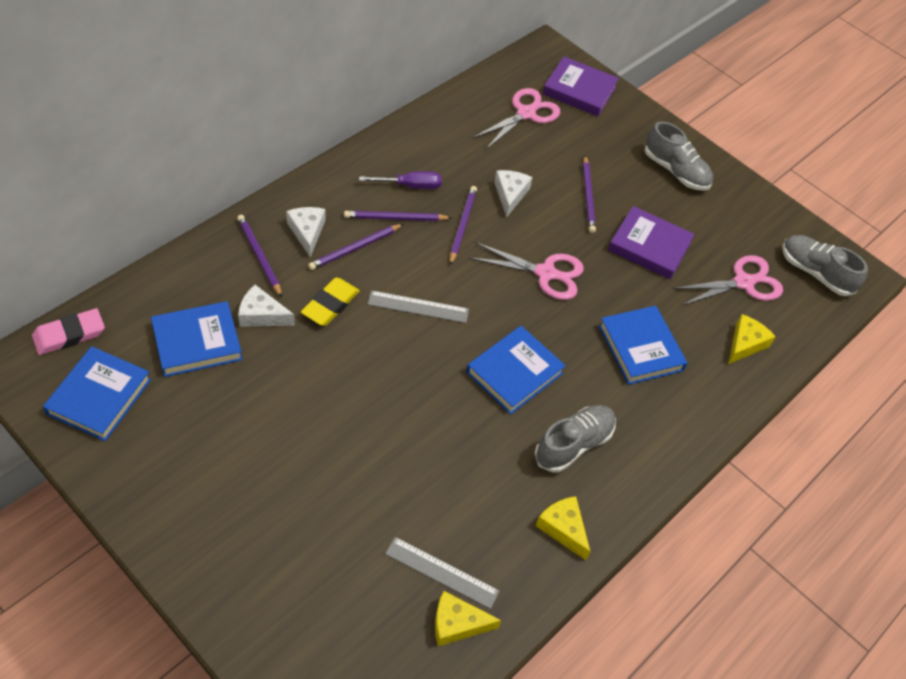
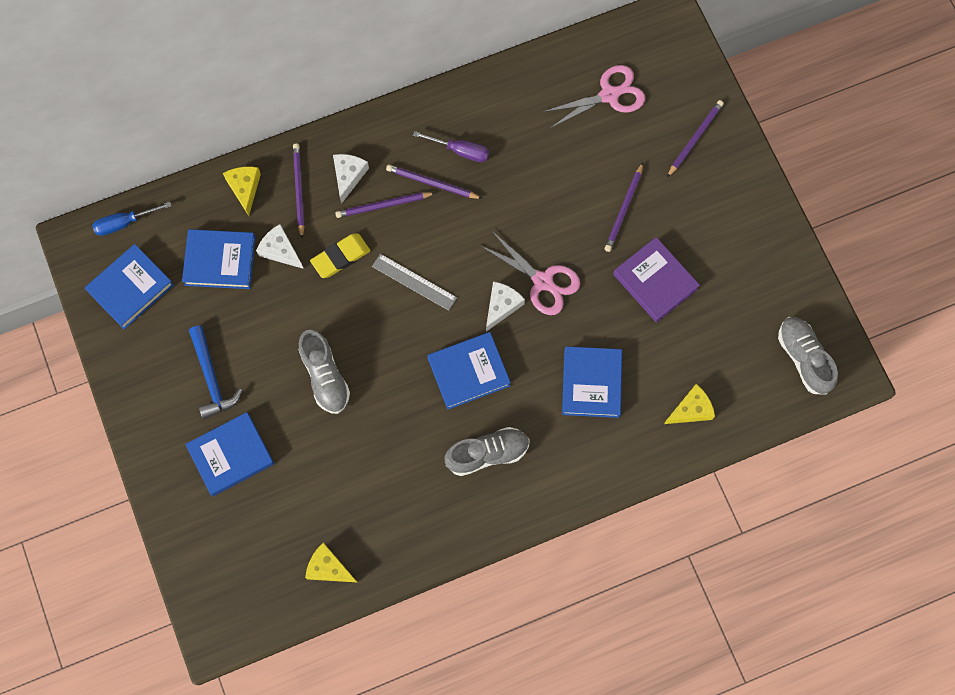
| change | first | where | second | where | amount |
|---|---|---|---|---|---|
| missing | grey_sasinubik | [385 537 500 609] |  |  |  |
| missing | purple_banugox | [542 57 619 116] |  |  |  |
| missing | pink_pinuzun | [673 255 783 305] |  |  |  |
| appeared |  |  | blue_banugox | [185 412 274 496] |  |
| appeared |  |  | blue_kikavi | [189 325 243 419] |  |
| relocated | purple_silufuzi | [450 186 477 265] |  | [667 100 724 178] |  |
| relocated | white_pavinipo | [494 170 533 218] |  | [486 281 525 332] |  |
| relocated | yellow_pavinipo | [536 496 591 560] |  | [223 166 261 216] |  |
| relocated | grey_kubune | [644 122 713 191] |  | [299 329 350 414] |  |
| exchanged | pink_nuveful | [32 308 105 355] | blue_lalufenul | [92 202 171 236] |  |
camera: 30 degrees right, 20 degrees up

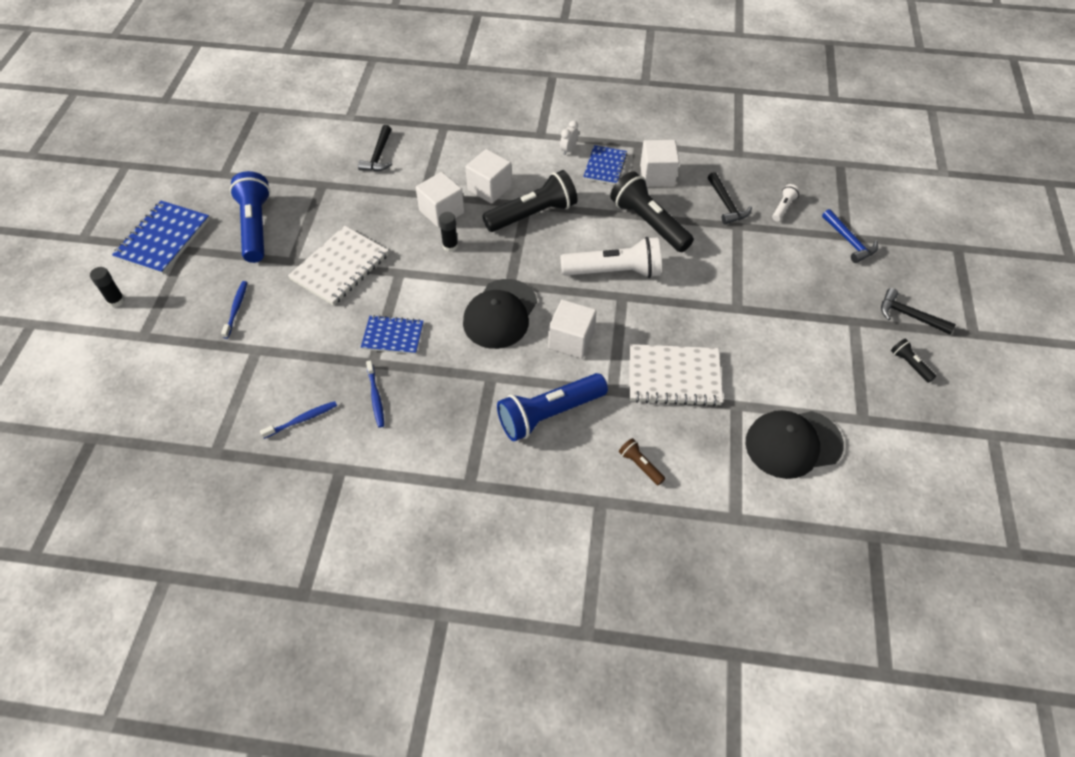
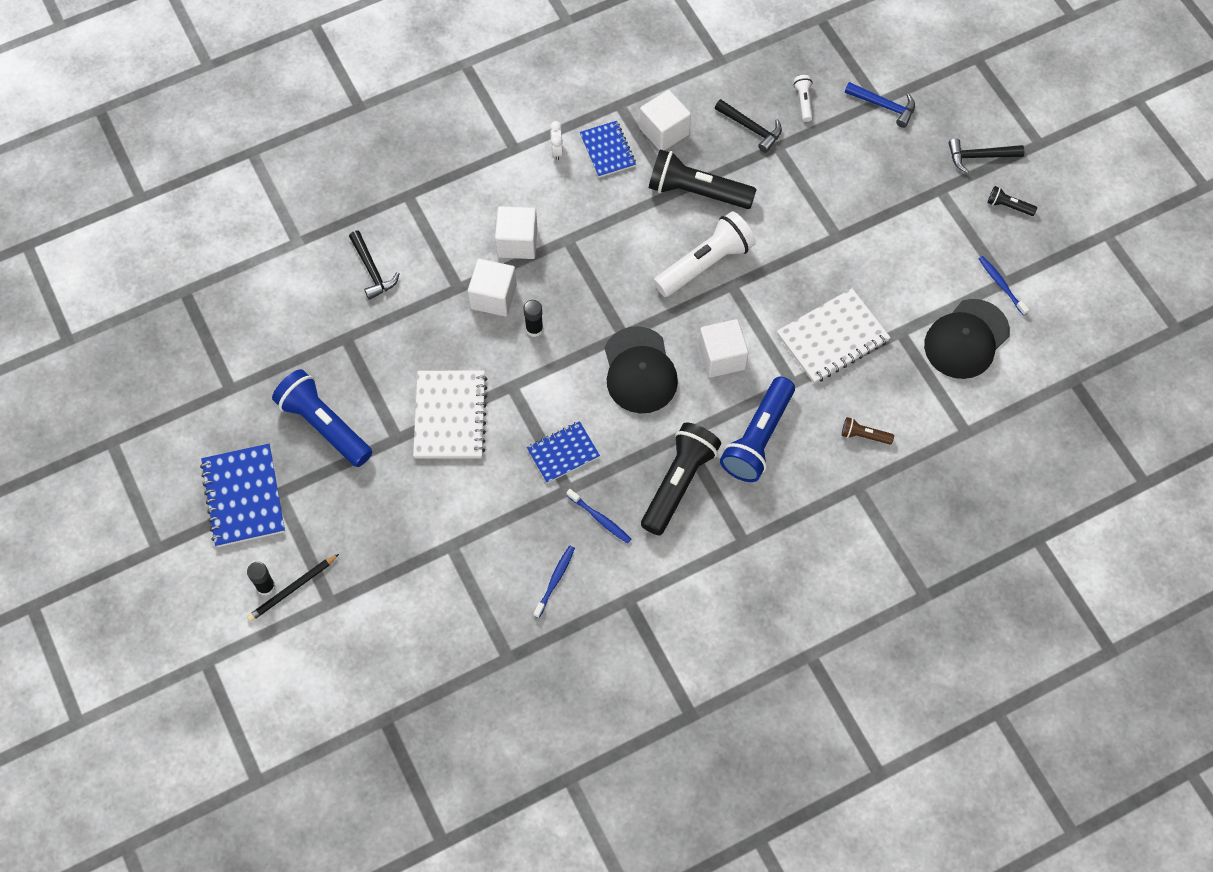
| change | first | where | second | where | amount |
|---|---|---|---|---|---|
| appeared |  |  | black_silufuzi | [247 554 339 622] |  |
| relocated | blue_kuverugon | [221 281 247 339] |  | [979 256 1029 316] |  |
| relocated | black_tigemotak | [482 170 578 232] |  | [641 422 721 535] |  |
camera: 35 degrees left, 10 degrees up

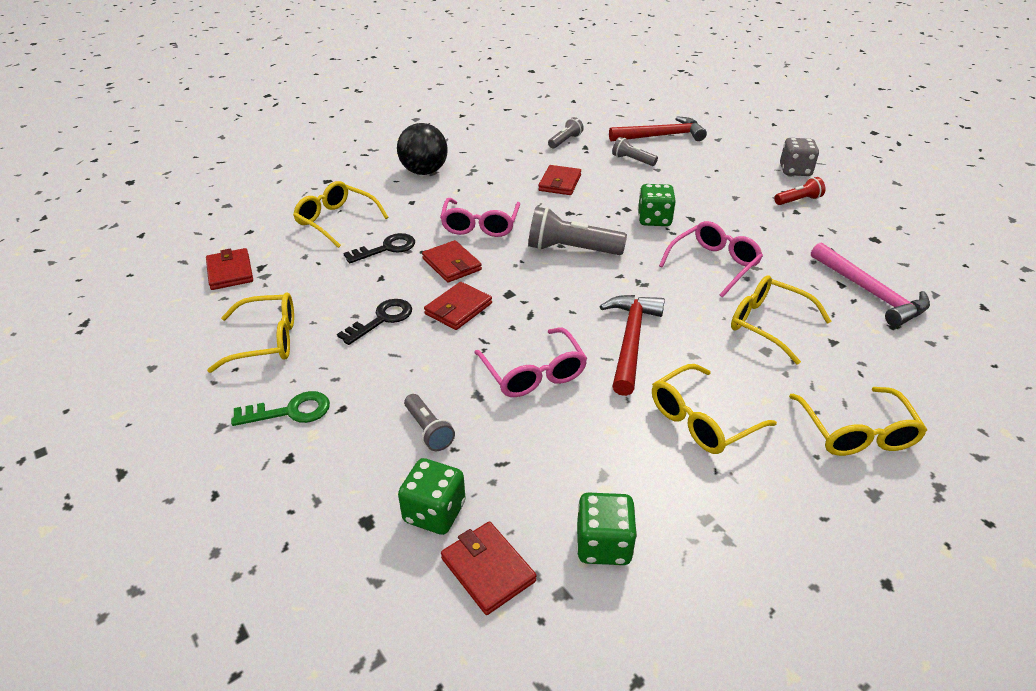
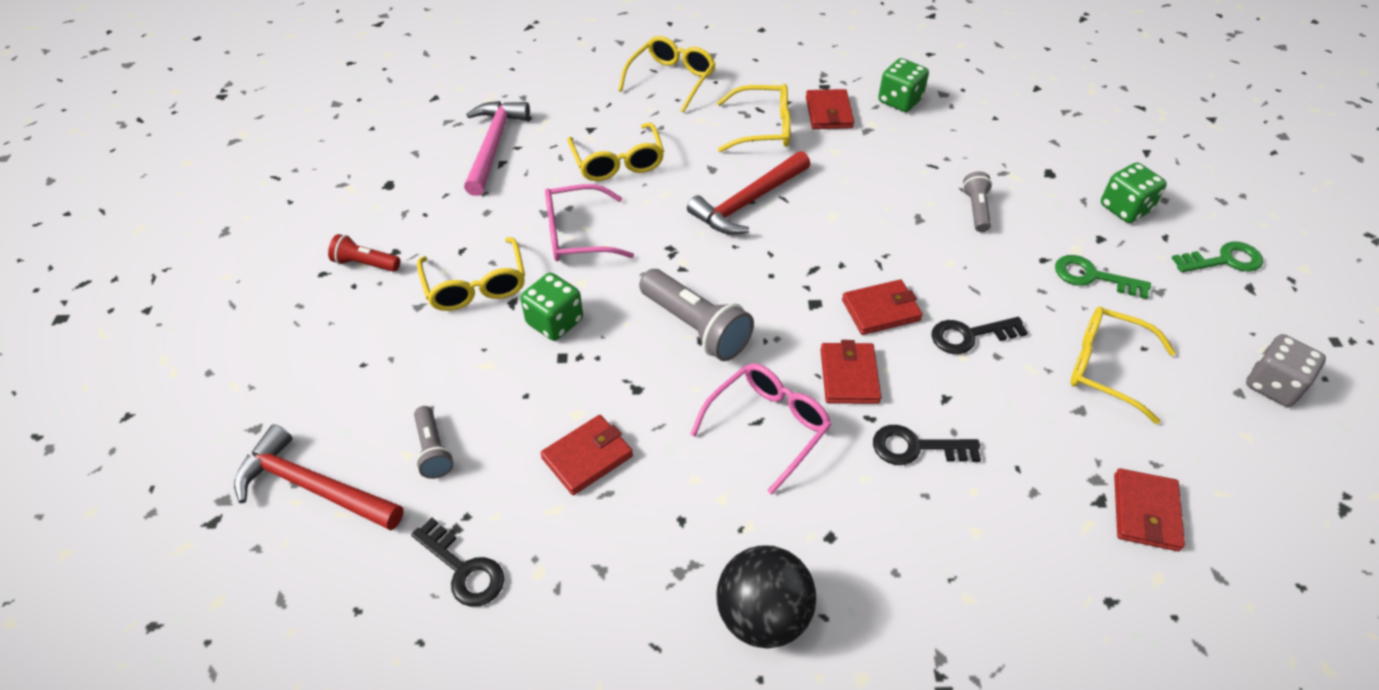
| change | first | where | second | where | amount |
|---|---|---|---|---|---|
| missing | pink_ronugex | [474 327 587 397] |  |  |  |
| appeared |  |  | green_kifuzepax | [1172 241 1263 272] |  |
| relocated | yellow_ronugex | [293 181 389 248] |  | [417 237 525 311] |  |
| relocated | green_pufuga | [398 458 465 535] |  | [1101 163 1167 223] |  |
| relocated | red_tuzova | [441 521 536 615] |  | [806 89 854 129] |  |
| relocated | grey_pufuga | [780 138 819 176] |  | [1246 334 1326 407] |  |
| exchanged | grey_tigemotak | [548 117 584 148] | black_kifuzepax | [411 518 504 607] |  |
camera: 145 degrees left, 10 degrees up

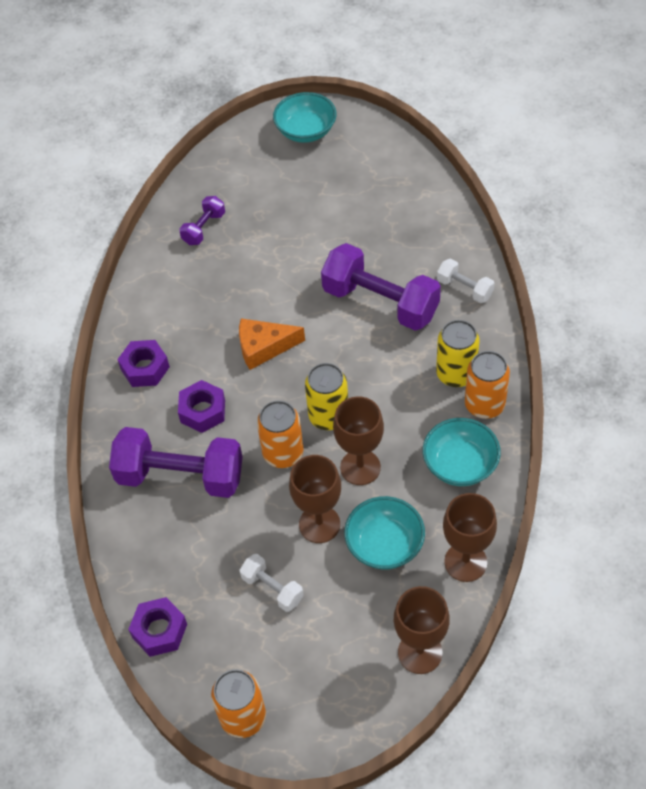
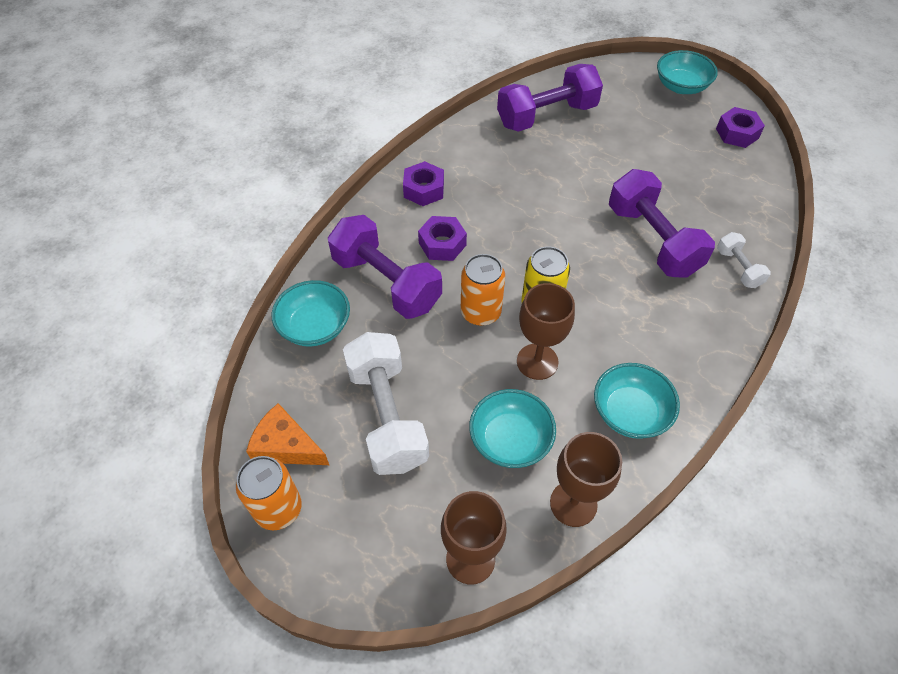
| change | first | where | second | where | amount |
|---|---|---|---|---|---|
| missing | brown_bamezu | [289 455 341 543] |  |  |  |
| missing | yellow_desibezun | [436 320 480 387] |  |  |  |
| missing | orange_desibezun | [465 351 510 419] |  |  |  |
| appeared |  |  | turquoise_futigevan | [272 280 350 346] |  |
| relocated | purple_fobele | [128 597 187 657] |  | [716 107 765 148] |  |
| relocated | orange_pavinipo | [239 318 305 370] |  | [246 403 329 465] |  |
| size | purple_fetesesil | [179 196 225 245] |  | [497 64 603 132] | x2.03 |
| size | white_fetesesil | [240 554 304 612] |  | [343 332 429 475] | x2.03 |
camera: 30 degrees right, 0 degrees up

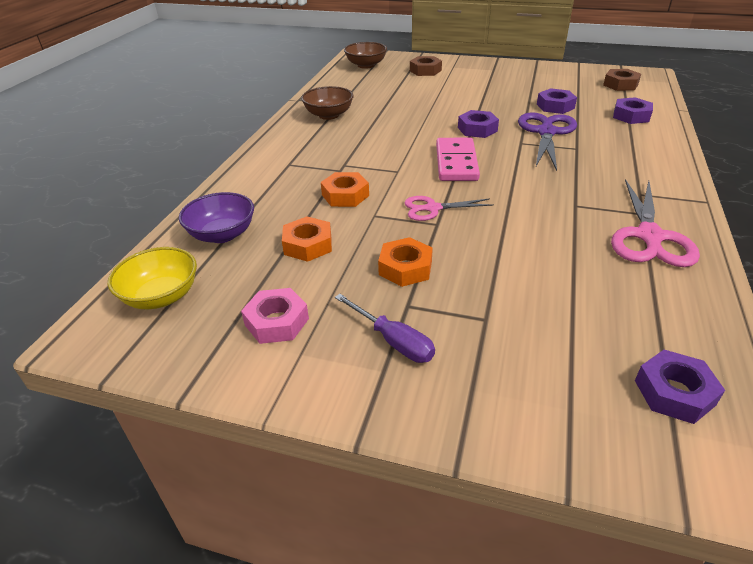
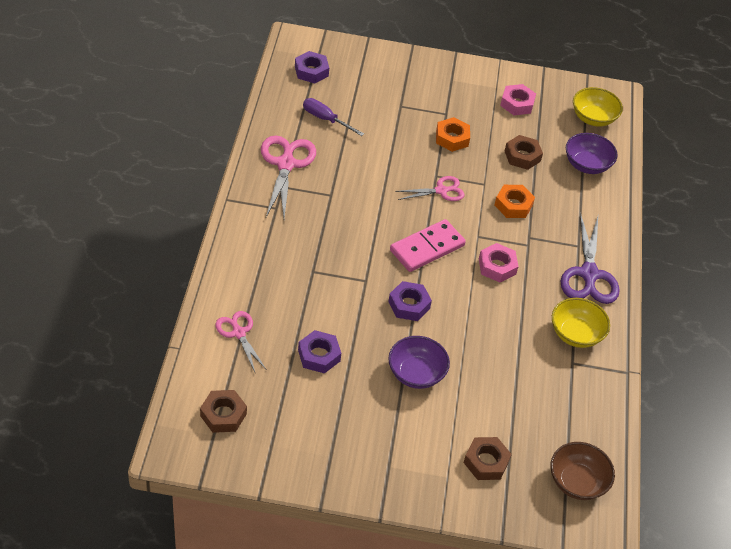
| change | first | where | second | where | amount |
|---|---|---|---|---|---|
| appeared |  |  | purple_futigevan | [388 336 450 389] |  |
| appeared |  |  | pink_fobele | [479 243 519 283] |  |
| relocated | purple_lalufenul | [335 294 435 363] |  | [303 98 364 136] |  |
| relocated | purple_pinuzun | [518 112 577 171] |  | [561 212 620 304] |  |
| exchanged | purple_fobele | [613 97 653 124] | pink_pinuzun | [215 311 267 372] |  |
| colour | orange_fobele | [282 216 332 262] | brown_fobele | [505 135 543 170] |  |
| colour | brown_futigevan | [301 86 354 120] | yellow_futigevan | [552 298 610 348] |  |
| spun | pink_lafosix | [436 138 480 181] |  | [390 219 466 272] | 60 degrees clockwise |
camera: 165 degrees right, 10 degrees up

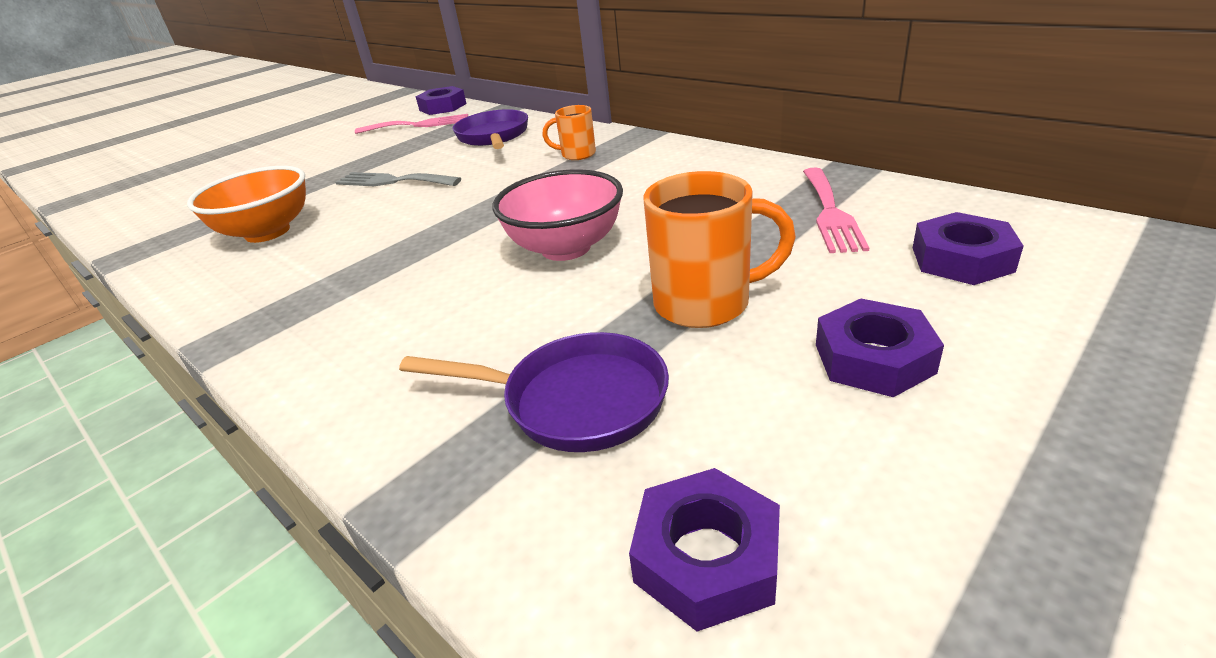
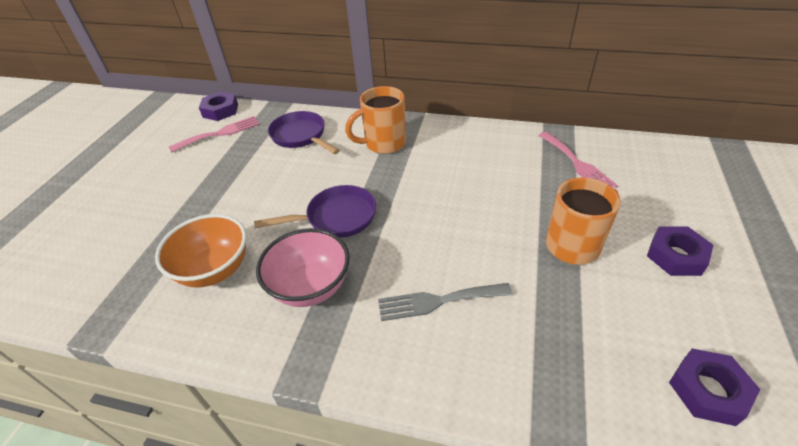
| change | first | where | second | where | amount |
|---|---|---|---|---|---|
| missing | purple_fobele | [913 212 1024 285] |  |  |  |
| relocated | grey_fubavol | [335 172 461 186] |  | [378 283 513 321] |  |
| relocated | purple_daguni | [399 332 669 452] |  | [254 185 376 238] |  |
| relocated | pink_futigevan | [492 169 623 261] |  | [256 228 350 307] |  |
| size | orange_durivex | [542 105 596 160] |  | [345 86 406 154] | x1.72 |
camera: 30 degrees left, 10 degrees up

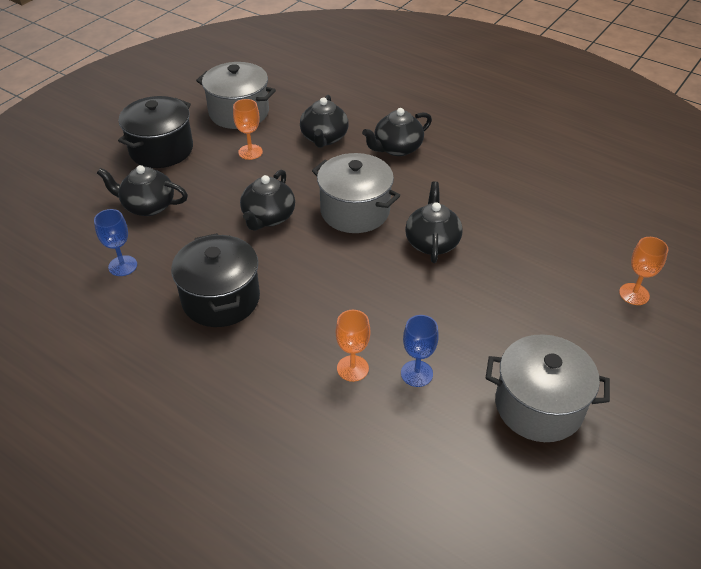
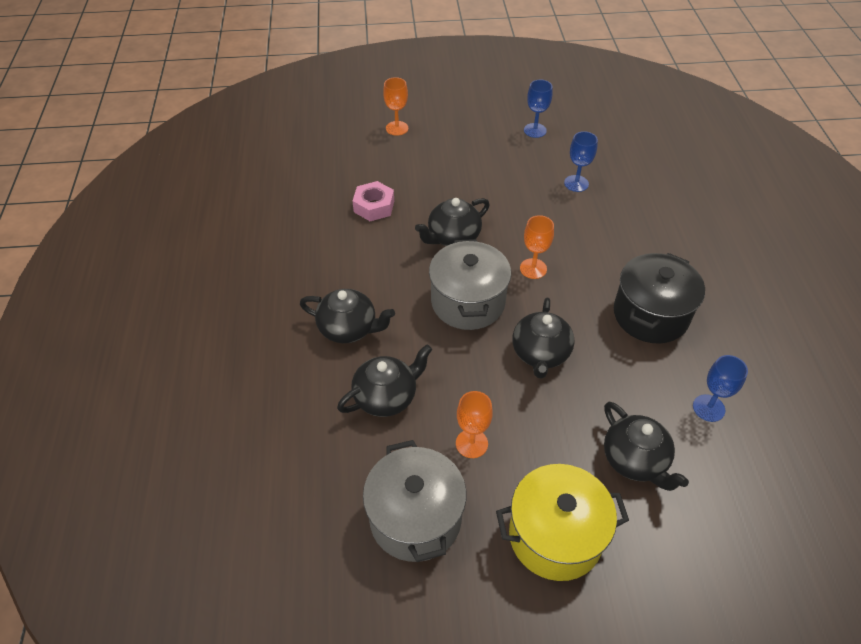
| change | first | where | second | where | amount |
|---|---|---|---|---|---|
| appeared |  |  | pink_fobele | [353 181 394 221] |  |
| relocated | orange_bamezu | [336 310 371 382] |  | [520 215 554 279] |  |
| exchanged | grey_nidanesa | [486 334 610 442] | blue_bamezu | [524 80 552 138] |  |
| colour | black_nidanesa | [118 96 193 168] | yellow_nidanesa | [496 464 629 581] |  |
| spun | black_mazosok | [240 170 295 231] |  | [512 298 575 379] | 120 degrees clockwise |
camera: 130 degrees left, 5 degrees up

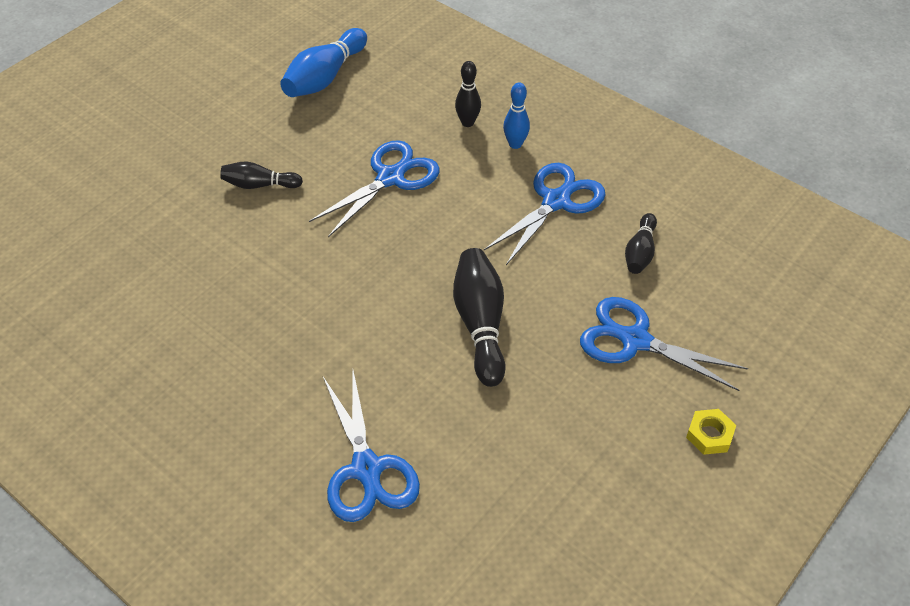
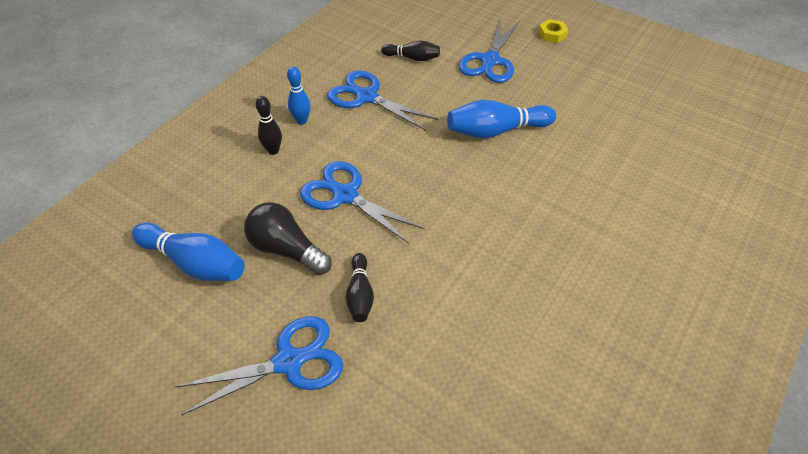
| change | first | where | second | where | amount |
|---|---|---|---|---|---|
| appeared |  |  | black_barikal | [244 202 332 275] |  |
| relocated | blue_pinuzun | [323 371 420 522] |  | [175 316 343 416] |  |
| colour | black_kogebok | [453 248 506 387] | blue_kogebok | [447 100 556 139] |  |
camera: 95 degrees left, 0 degrees up

